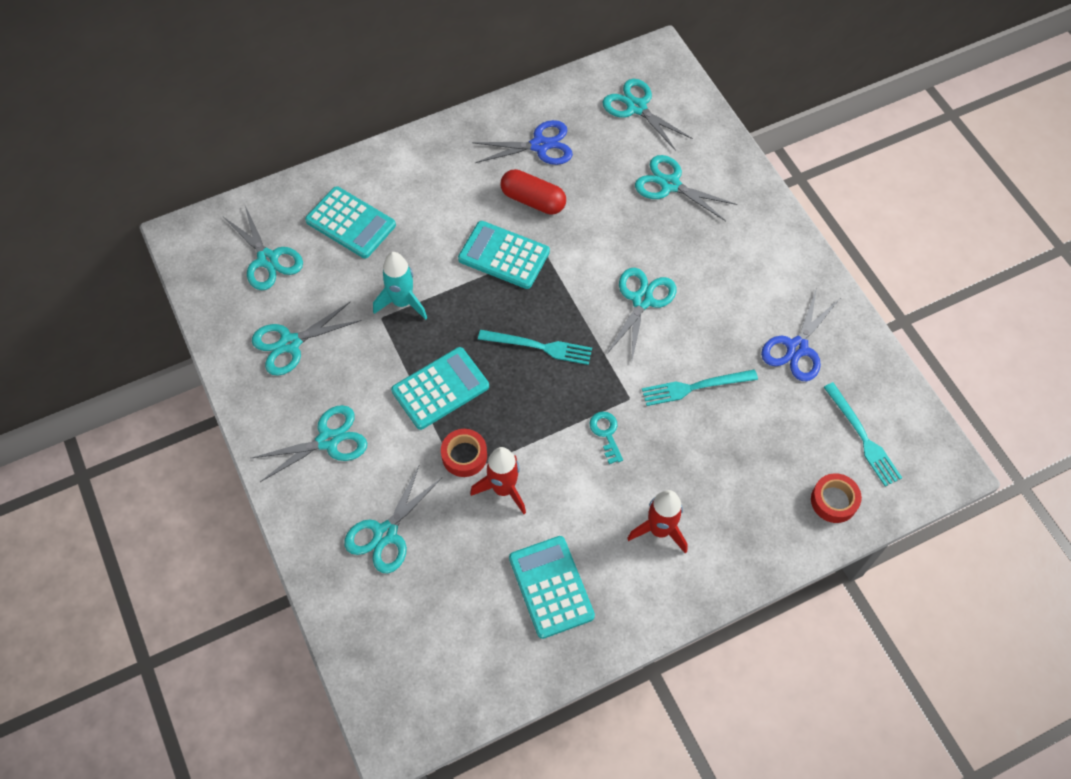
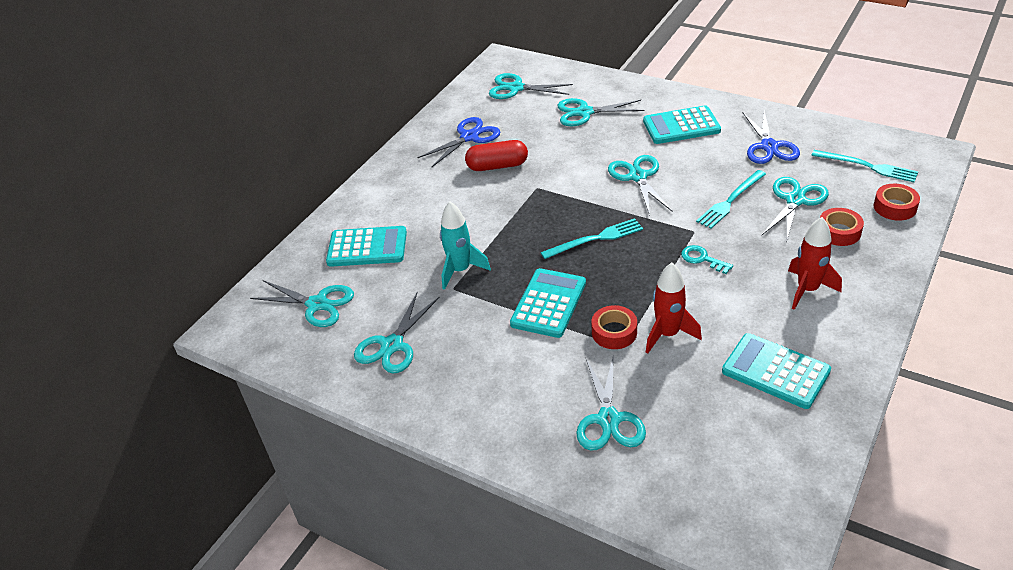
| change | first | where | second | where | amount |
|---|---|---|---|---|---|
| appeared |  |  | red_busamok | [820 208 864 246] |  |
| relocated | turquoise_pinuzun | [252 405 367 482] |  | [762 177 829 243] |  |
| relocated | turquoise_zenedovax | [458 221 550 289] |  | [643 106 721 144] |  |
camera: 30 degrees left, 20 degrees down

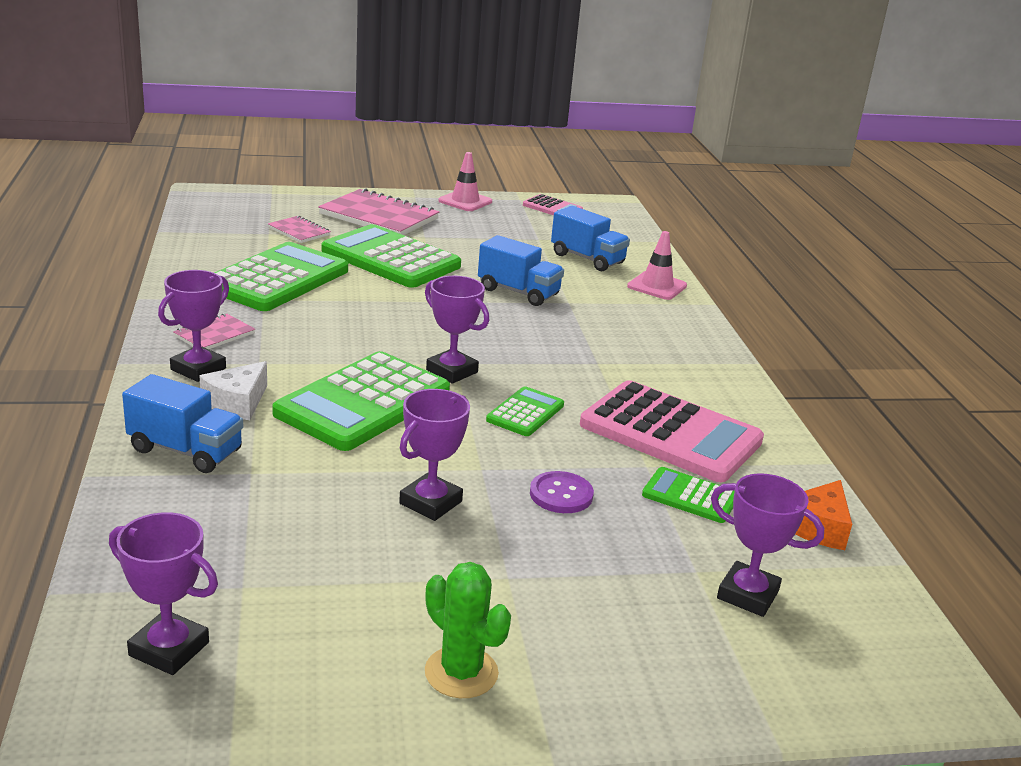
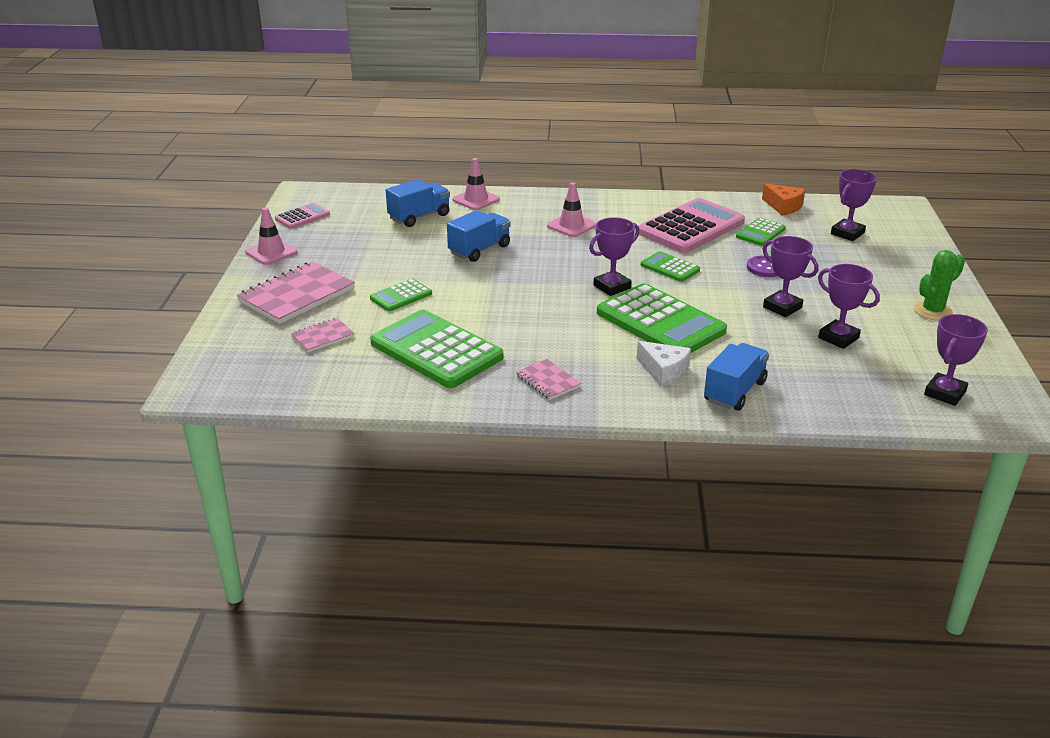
| change | first | where | second | where | amount |
|---|---|---|---|---|---|
| appeared |  |  | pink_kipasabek | [547 182 596 237] |  |
| relocated | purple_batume | [158 270 229 382] |  | [818 264 880 349] |  |
| size | green_zenedovax | [321 224 461 288] |  | [370 279 432 311] | x0.49 |
camera: 75 degrees left, 5 degrees up

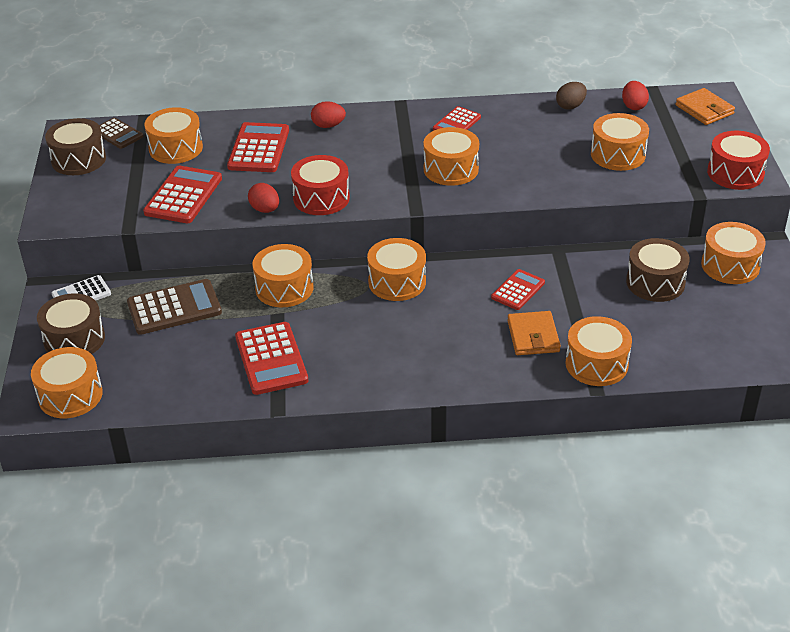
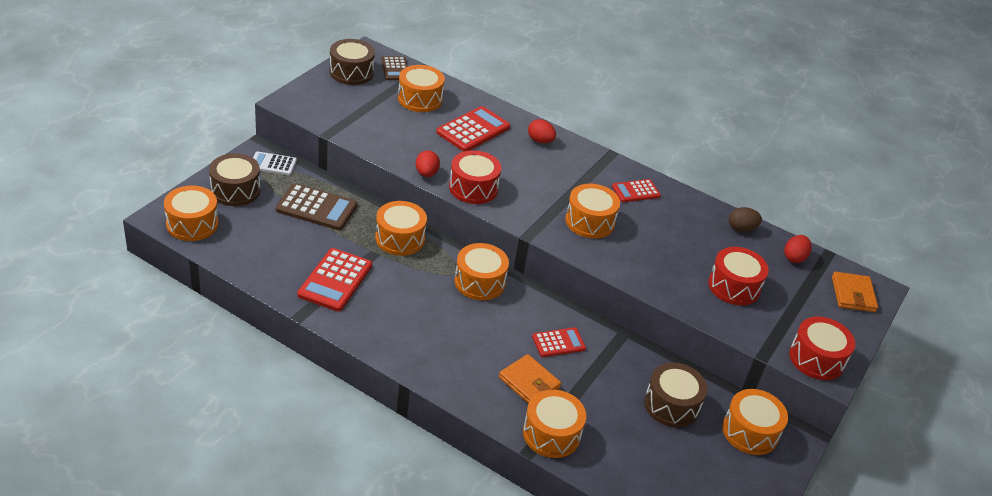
| change | first | where | second | where | amount |
|---|---|---|---|---|---|
| missing | red_zenedovax | [143 166 222 223] |  |  |  |
| colour | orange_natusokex | [591 113 649 171] | red_natusokex | [708 247 769 305] |  |
| spun | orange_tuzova | [507 311 561 355] |  | [499 354 561 404] | 75 degrees counterclockwise |
camera: 30 degrees right, 0 degrees up

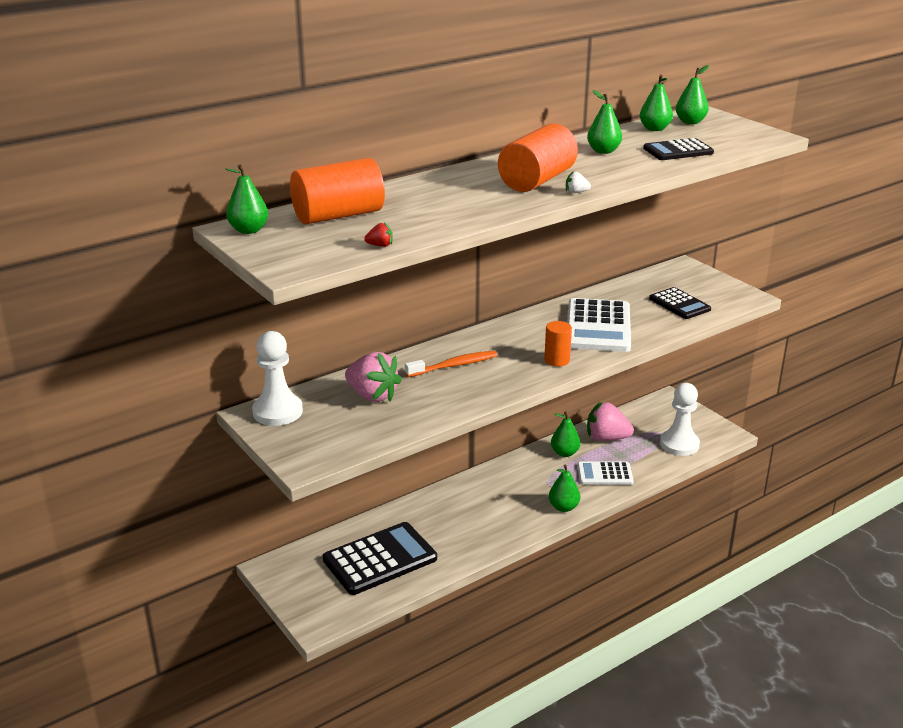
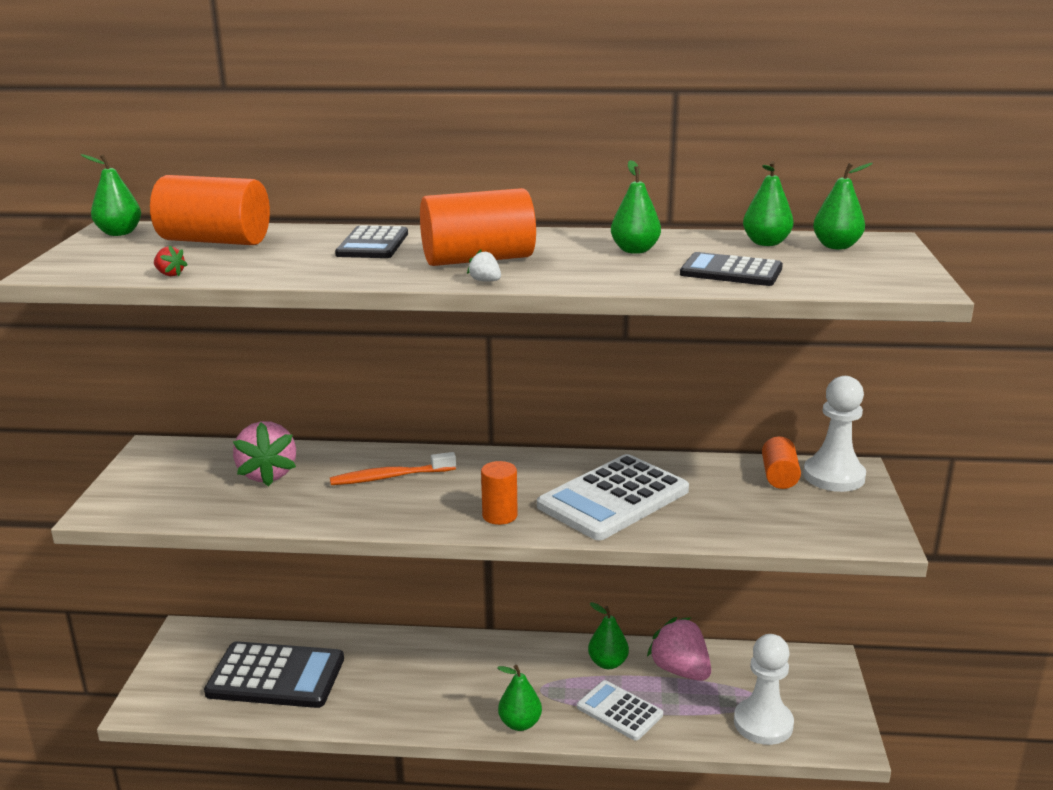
| change | first | where | second | where | amount |
|---|---|---|---|---|---|
| appeared |  |  | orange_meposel | [762 437 801 489] |  |
| relocated | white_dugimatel | [252 331 303 426] |  | [803 376 866 492] |  |
| relocated | black_zenedovax | [649 287 711 319] |  | [335 225 408 258] |  |
| spun | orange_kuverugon | [405 351 497 377] |  | [330 452 456 485] | 150 degrees clockwise |
camera: 40 degrees right, 5 degrees down

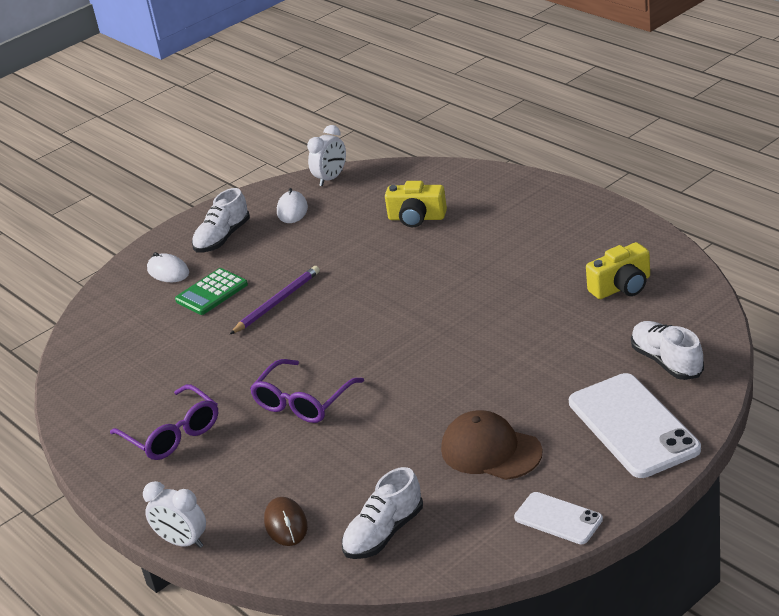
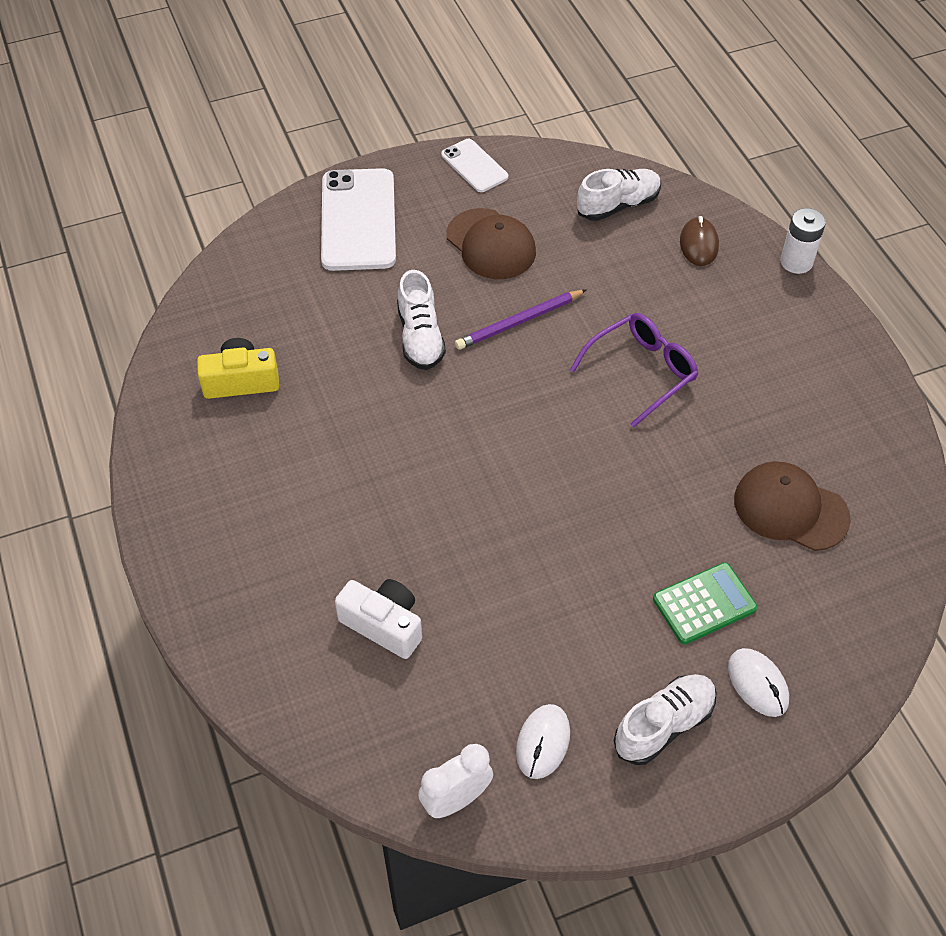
| change | first | where | second | where | amount |
|---|---|---|---|---|---|
| missing | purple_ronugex | [110 384 218 460] |  |  |  |
| appeared |  |  | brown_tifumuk | [734 461 851 551] |  |
| relocated | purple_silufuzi | [230 266 320 334] |  | [455 289 587 350] |  |
| relocated | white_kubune | [631 321 704 380] |  | [397 270 446 370] |  |
| exchanged | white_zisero | [143 481 206 548] | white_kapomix | [780 208 826 274] |  |
| colour | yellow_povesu | [385 181 447 227] | white_povesu | [335 579 422 659] |  |
camera: 165 degrees left, 20 degrees up

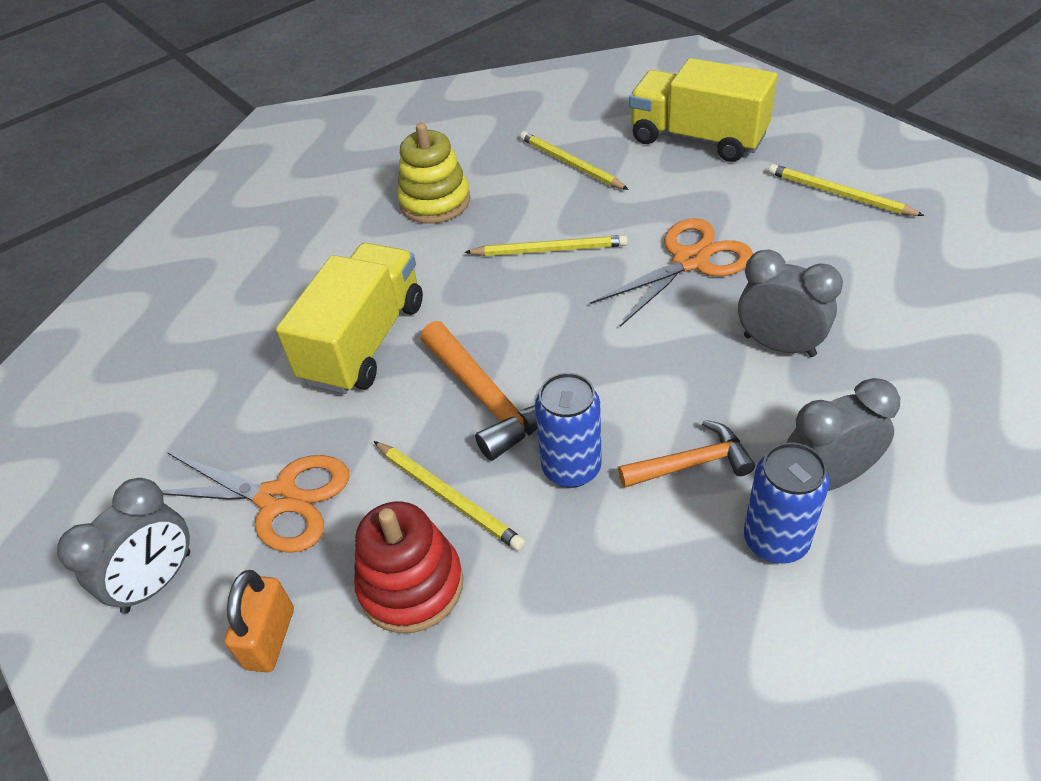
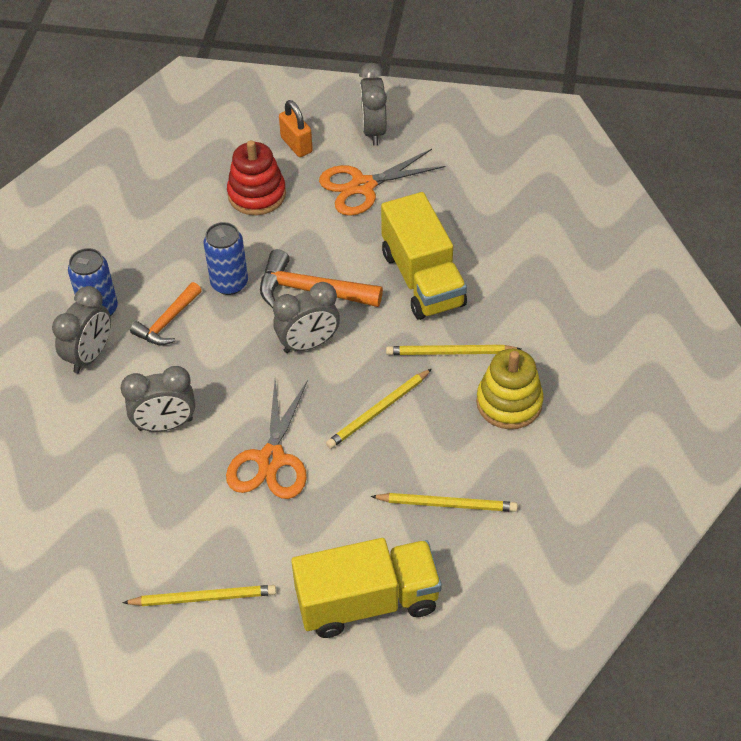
| change | first | where | second | where | amount |
|---|---|---|---|---|---|
| appeared |  |  | grey_zisero | [273 282 340 353] |  |
| relocated | yellow_silufuzi | [374 441 525 551] |  | [386 345 521 355] |  |
camera: 135 degrees right, 5 degrees up

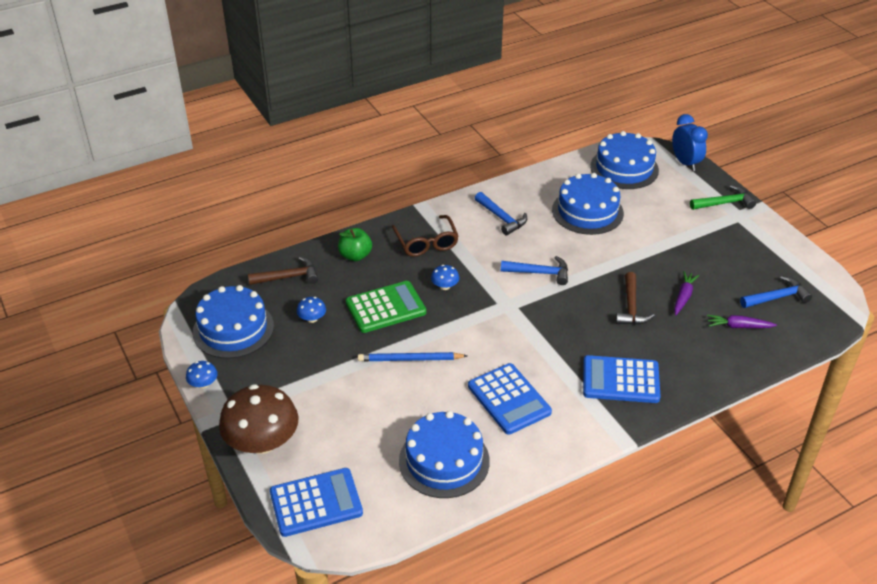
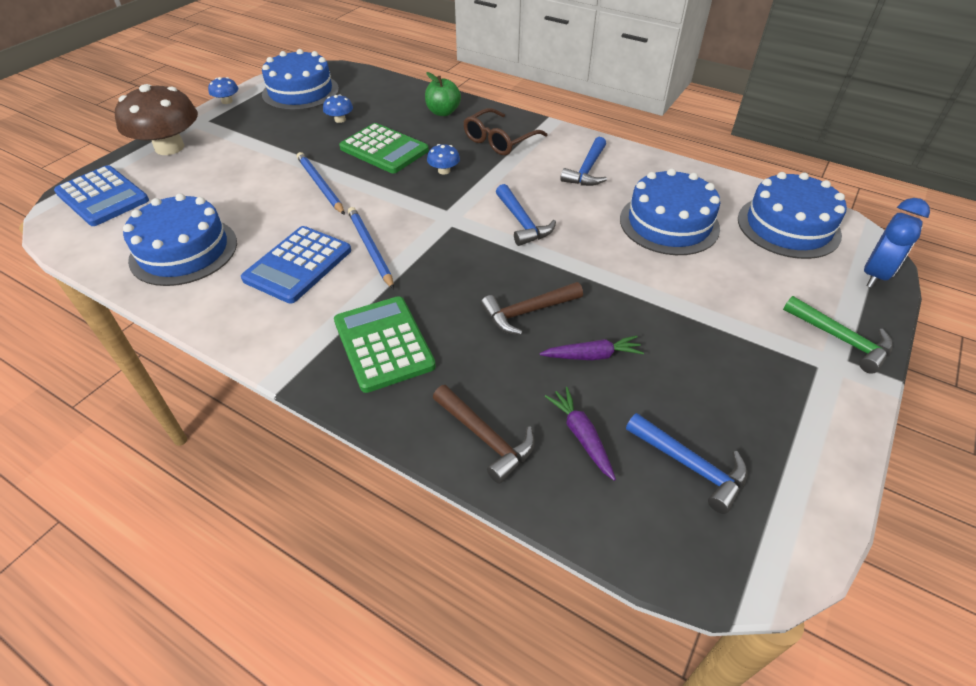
| change | first | where | second | where | amount |
|---|---|---|---|---|---|
| appeared |  |  | blue_silufuzi | [348 207 394 289] |  |
| relocated | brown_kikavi | [248 257 318 285] |  | [433 385 535 484] |  |
| colour | blue_zenedovax | [583 355 661 403] | green_zenedovax | [334 296 436 393] |  |
camera: 60 degrees right, 5 degrees up

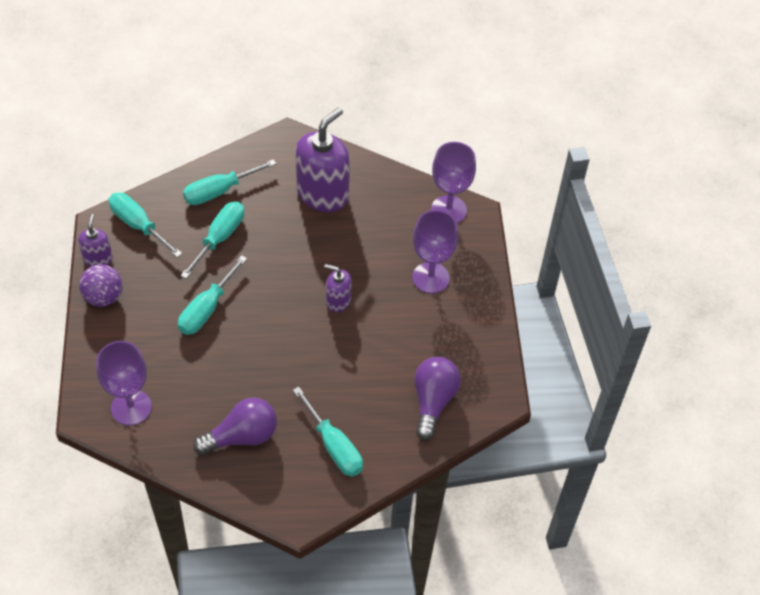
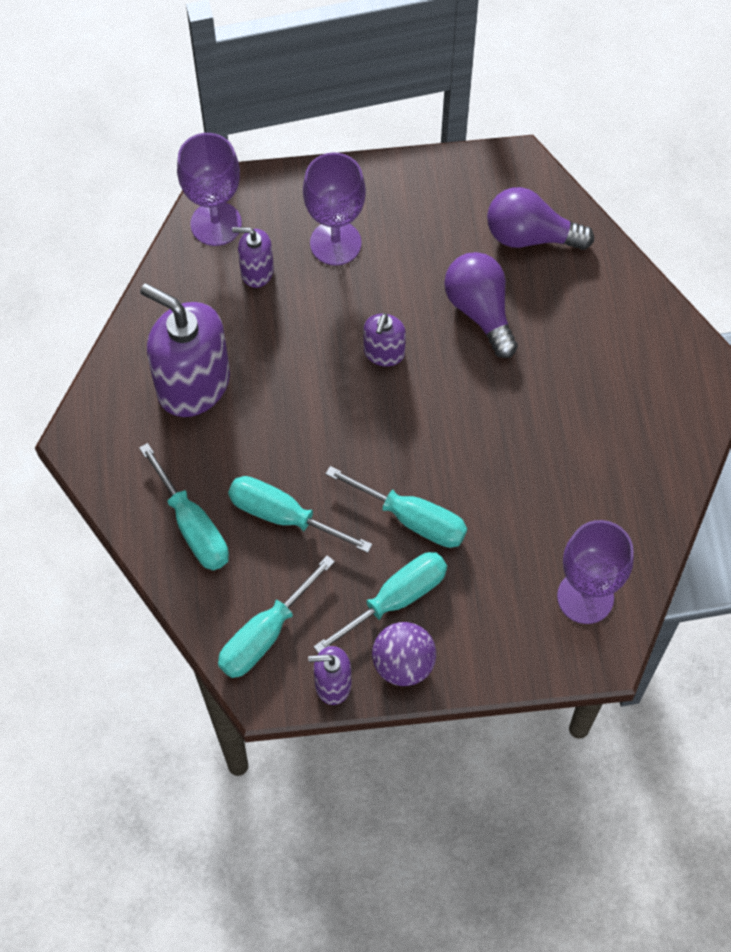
| change | first | where | second | where | amount |
|---|---|---|---|---|---|
| appeared |  |  | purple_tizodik | [232 227 274 288] |  |
| relocated | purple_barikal | [193 398 277 455] |  | [444 252 518 358] |  |
| relocated | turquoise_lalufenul | [293 387 363 477] |  | [313 552 447 654] |  |
camera: 90 degrees left, 10 degrees up

